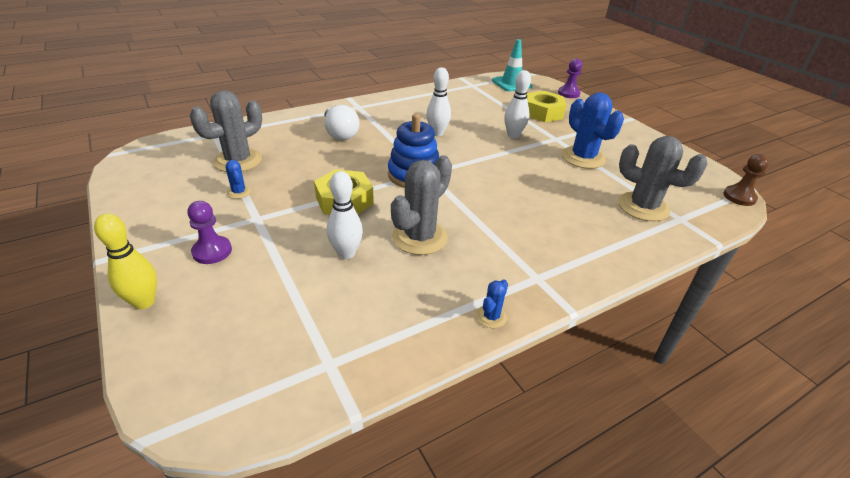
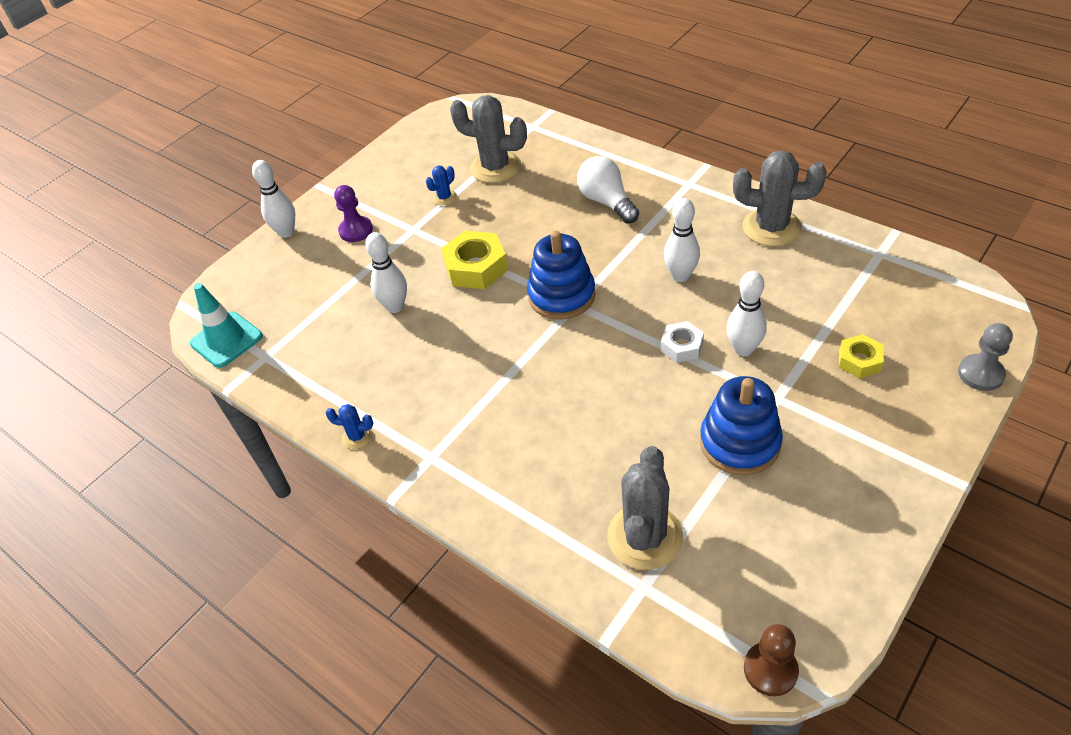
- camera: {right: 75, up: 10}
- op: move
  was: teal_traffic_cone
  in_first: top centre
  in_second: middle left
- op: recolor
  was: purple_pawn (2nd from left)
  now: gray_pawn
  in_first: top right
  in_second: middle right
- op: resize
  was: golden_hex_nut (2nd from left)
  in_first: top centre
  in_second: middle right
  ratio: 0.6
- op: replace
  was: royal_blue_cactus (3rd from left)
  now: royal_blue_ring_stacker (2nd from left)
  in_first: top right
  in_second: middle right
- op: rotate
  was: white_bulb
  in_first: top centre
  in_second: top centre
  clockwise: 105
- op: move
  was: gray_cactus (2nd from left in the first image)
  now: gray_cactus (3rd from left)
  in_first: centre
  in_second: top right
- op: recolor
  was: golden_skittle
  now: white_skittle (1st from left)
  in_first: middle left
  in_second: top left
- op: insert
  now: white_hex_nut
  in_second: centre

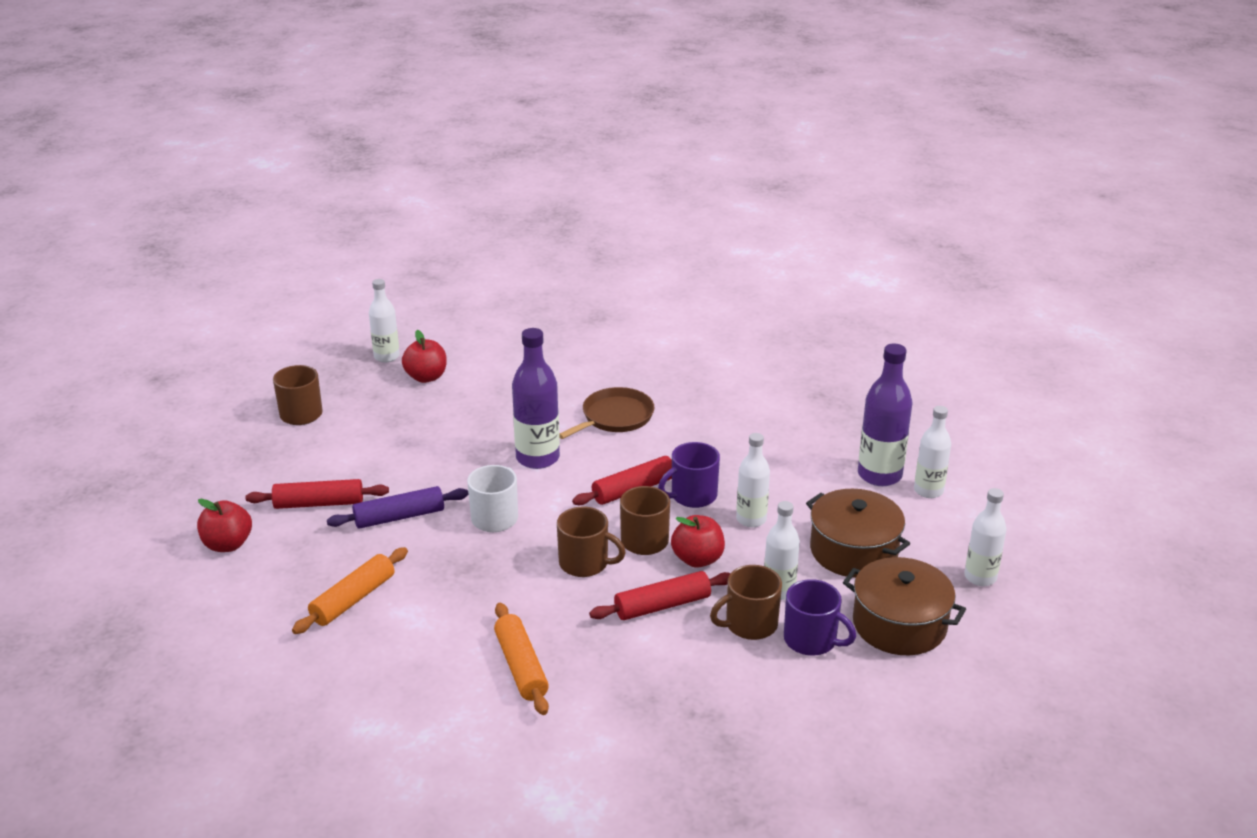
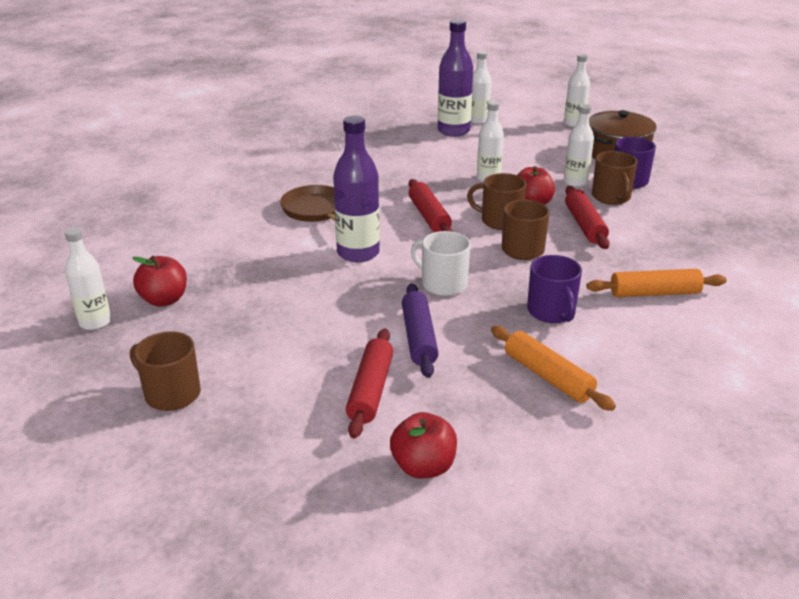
- camera: {right: -75, up: 0}
- op: move
  was: purple_mug (1st from left)
  in_first: centre
  in_second: middle right
- op: delete
  was: russet_stockpot (1st from left)
  in_first: middle right

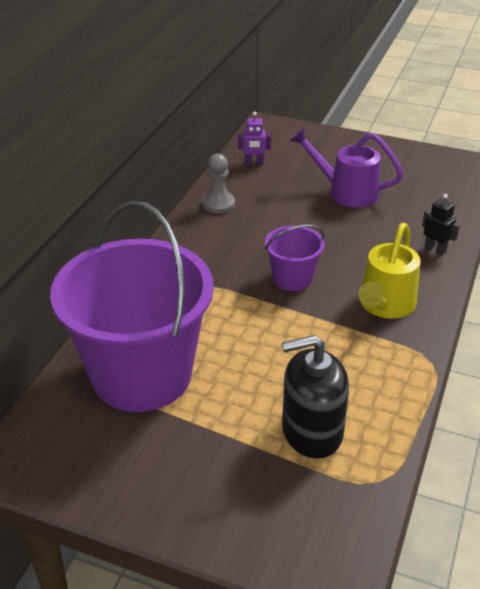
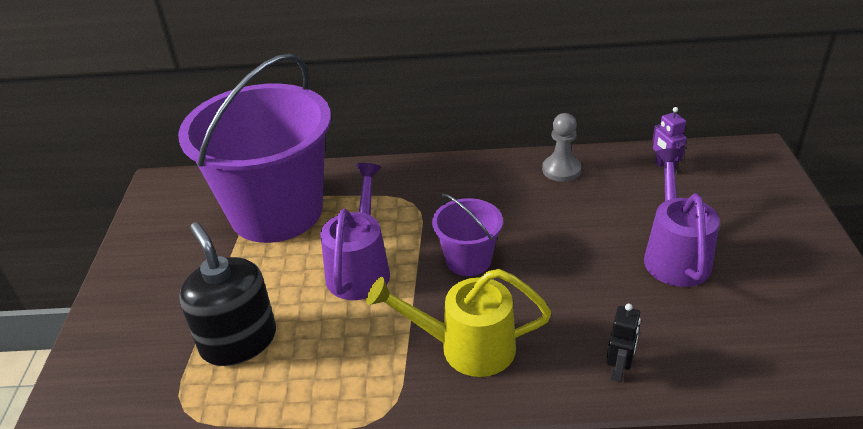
- camera: {right: 70, up: 0}
- op: insert
  now: purple_watering_pot (1st from left)
  in_second: centre

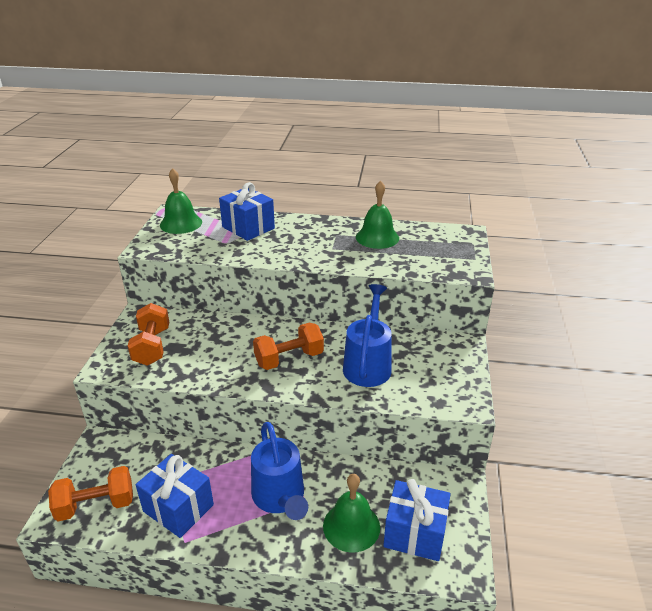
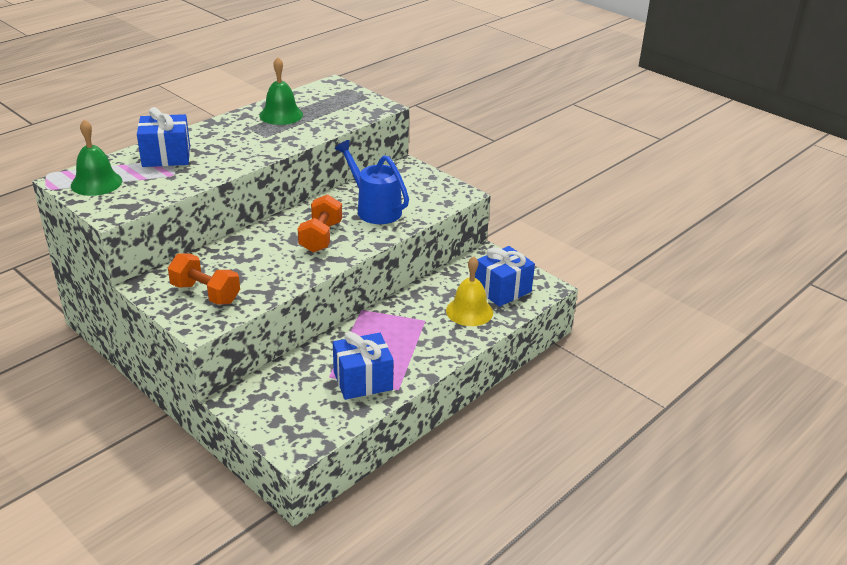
- camera: {right: -55, up: 0}
- op: delete
  was: royal_blue_watering_pot (1st from left)
  in_first: bottom centre
- op: delete
  was: bright_orange_dumbbell (1st from left)
  in_first: bottom left
- op: recolor
  was: leaf-green_hand_bell (2nd from left)
  now: golden_hand_bell
  in_first: bottom centre
  in_second: centre

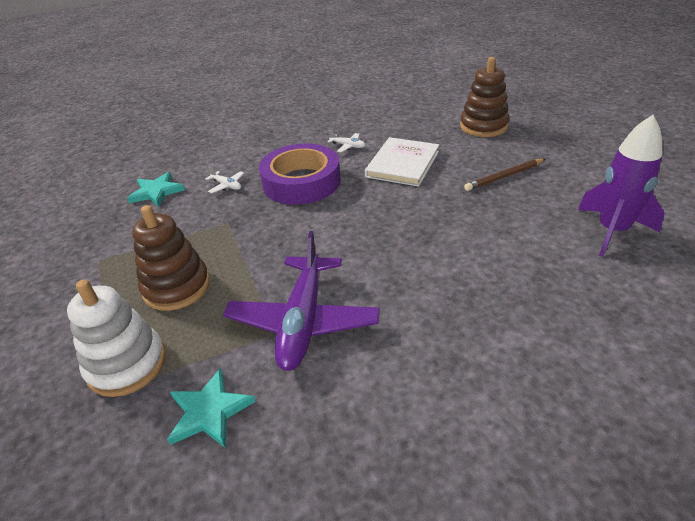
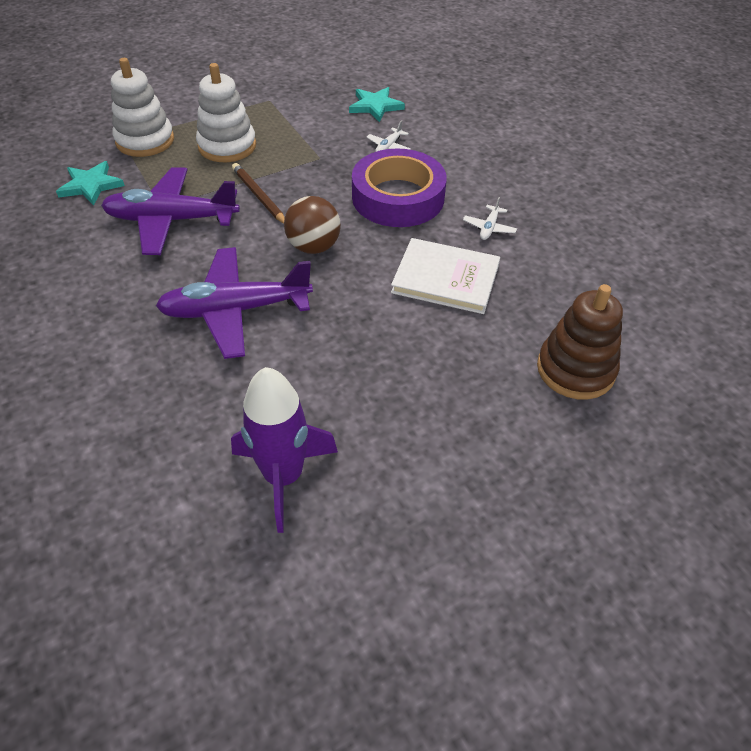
- camera: {right: 80, up: 10}
- op: move
  was: russet_pencil
  in_first: middle right
  in_second: top centre
- op: recolor
  was: russet_ring_stacker (1st from left)
  now: white_ring_stacker (2nd from left)
  in_first: middle left
  in_second: top left
- op: insert
  now: russet_ball
  in_second: top centre
- op: insert
  now: purple_aeroplane (2nd from left)
  in_second: middle left

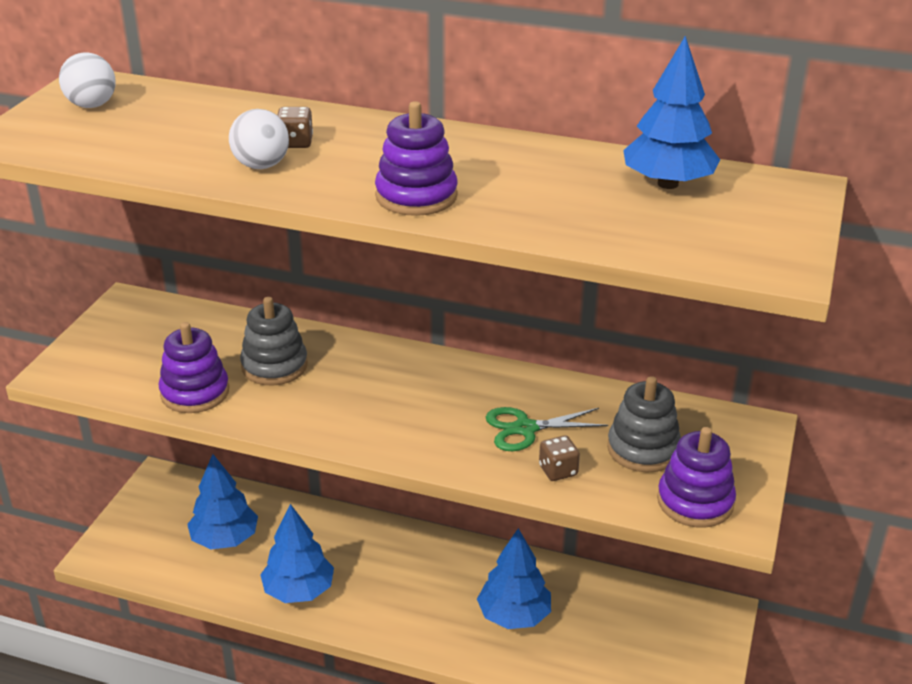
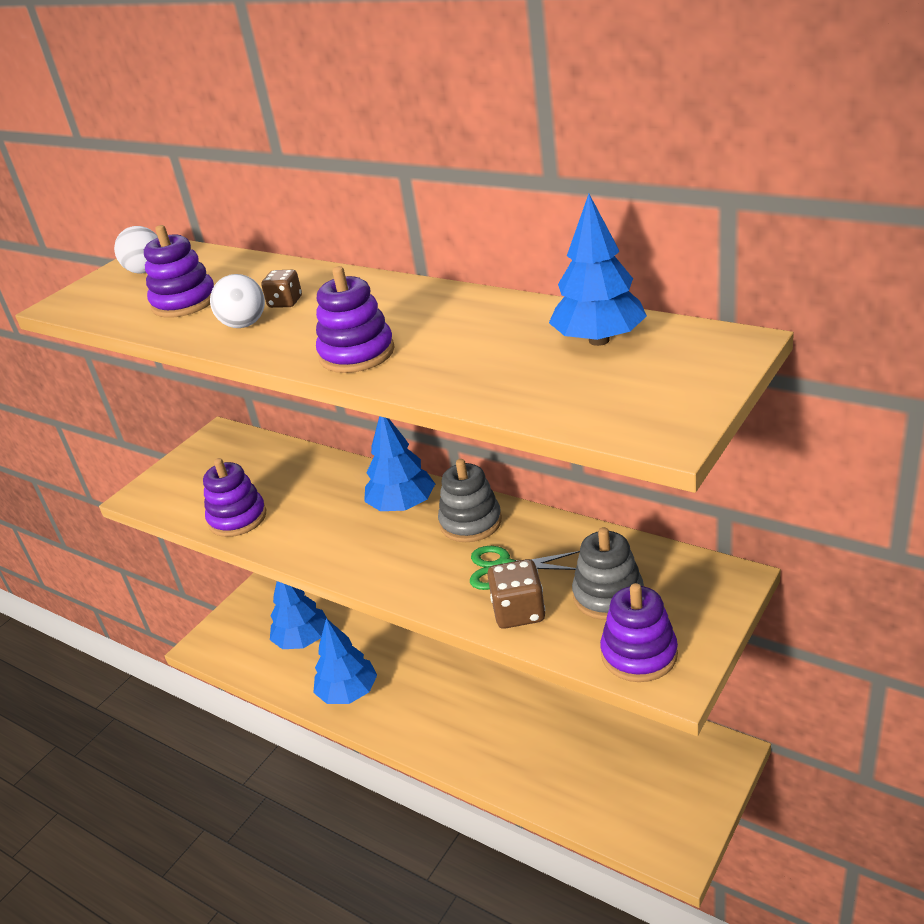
- camera: {right: 20, up: 0}
- op: move
  was: gray_ring_stacker (1st from left)
  in_first: middle left
  in_second: centre
- op: resize
  was: russet_game_die (2nd from left)
  in_first: bottom centre
  in_second: centre
  ratio: 1.59
- op: move
  was: royal_blue_toy_tree (3rd from left)
  in_first: bottom centre
  in_second: centre
- op: insert
  now: purple_ring_stacker (1st from left)
  in_second: top left

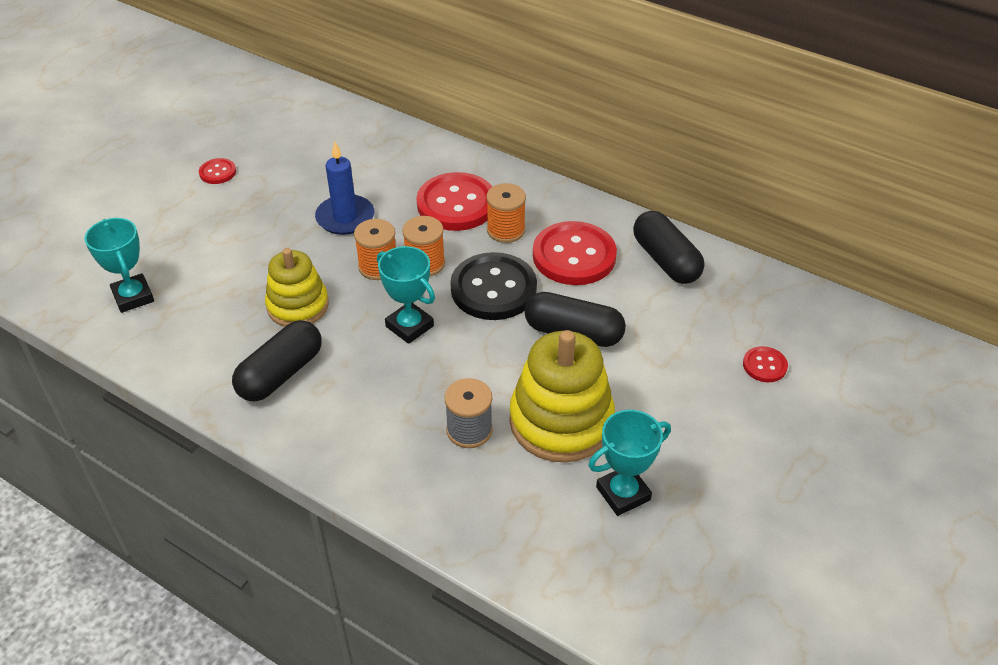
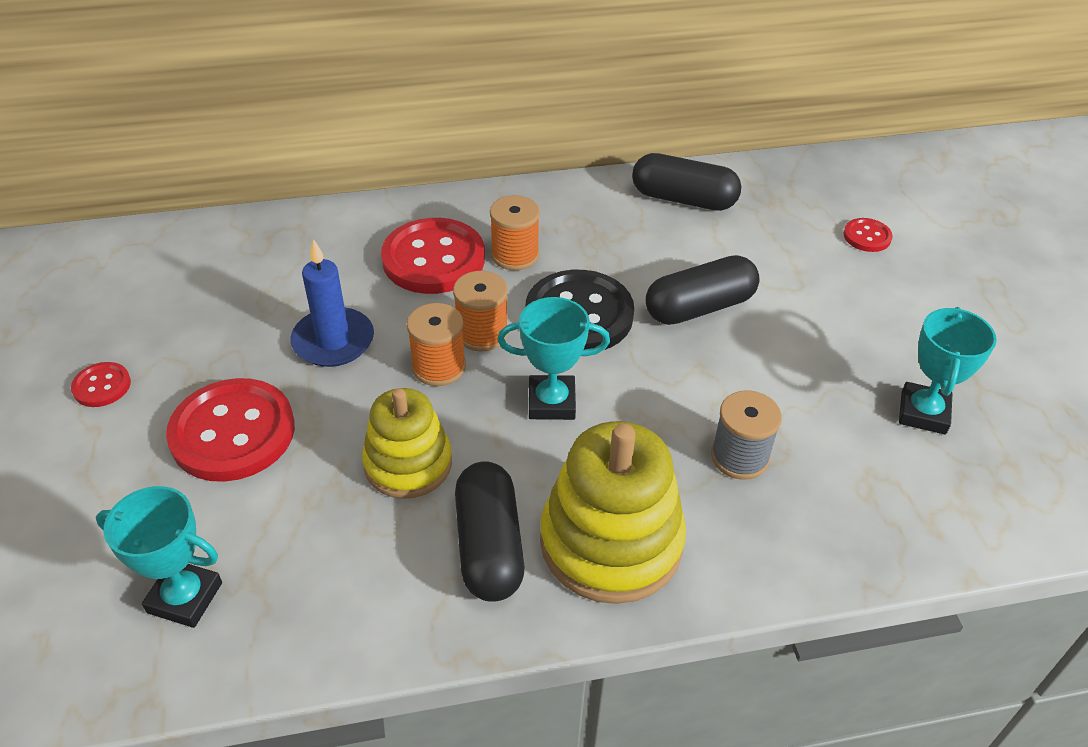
- camera: {right: -45, up: 0}
- op: move
  was: scarlet_sewing_button (3rd from left in the first image)
  now: scarlet_sewing_button (2nd from left)
  in_first: centre
  in_second: middle left
- op: move
  was: golden_ring_stacker (2nd from left)
  in_first: centre
  in_second: bottom centre

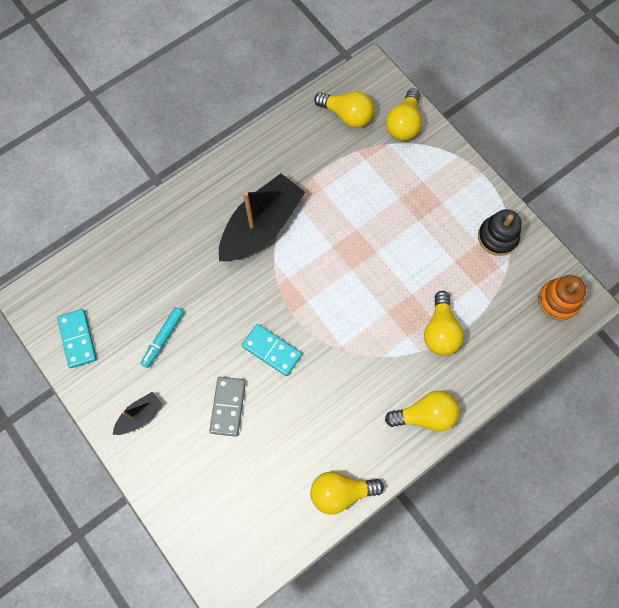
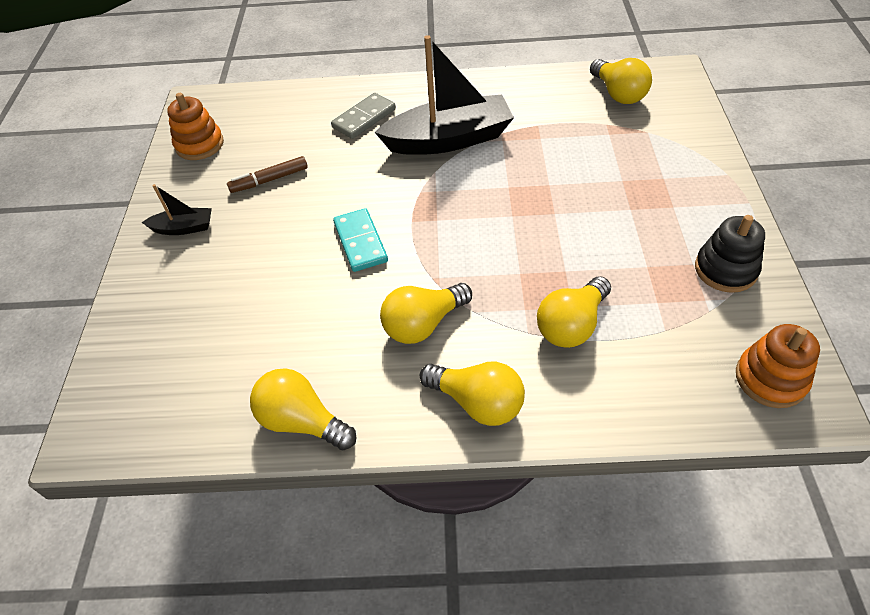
- camera: {right: 40, up: -20}
- op: move
  was: golden_bulb (3rd from left in the first image)
  now: golden_bulb (2nd from left)
  in_first: top centre
  in_second: centre
- op: recolor
  was: teal_marker_pen
  now: russet_marker_pen
  in_first: middle left
  in_second: top left
- op: replace
  was: teal_domino_tile (1st from left)
  now: bright_orange_ring_stacker (1st from left)
  in_first: middle left
  in_second: top left
- op: move
  was: gray_domino_tile
  in_first: bottom centre
  in_second: top centre

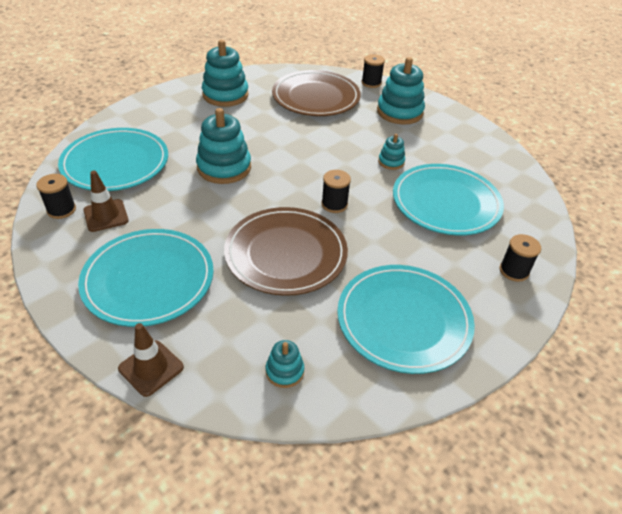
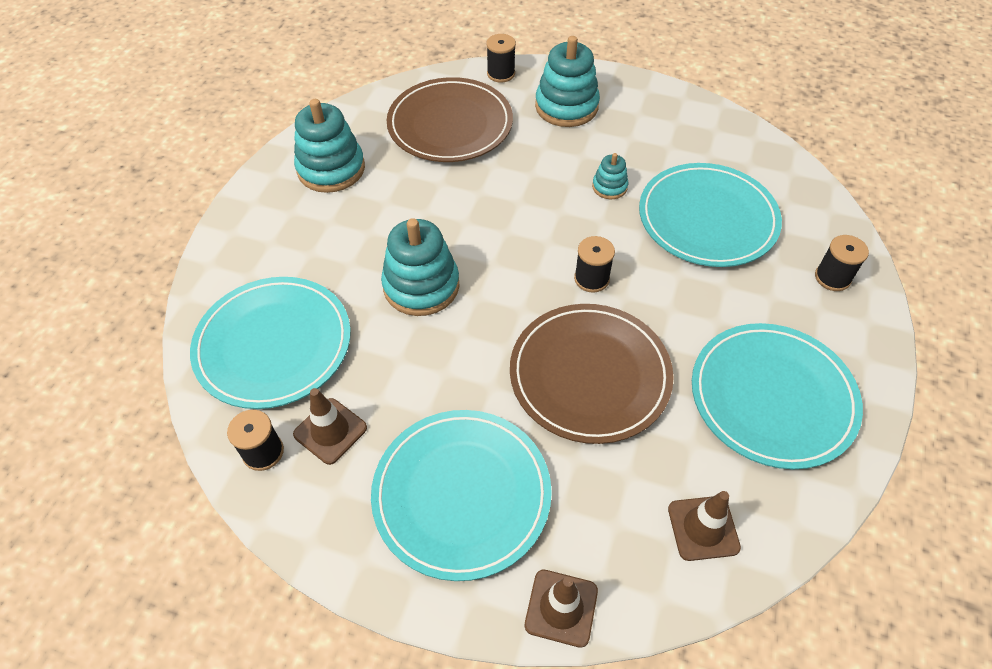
- camera: {right: -25, up: 10}
- op: replace
  was: teal_ring_stacker (3rd from left)
  now: russet_traffic_cone (3rd from left)
  in_first: bottom centre
  in_second: bottom right

